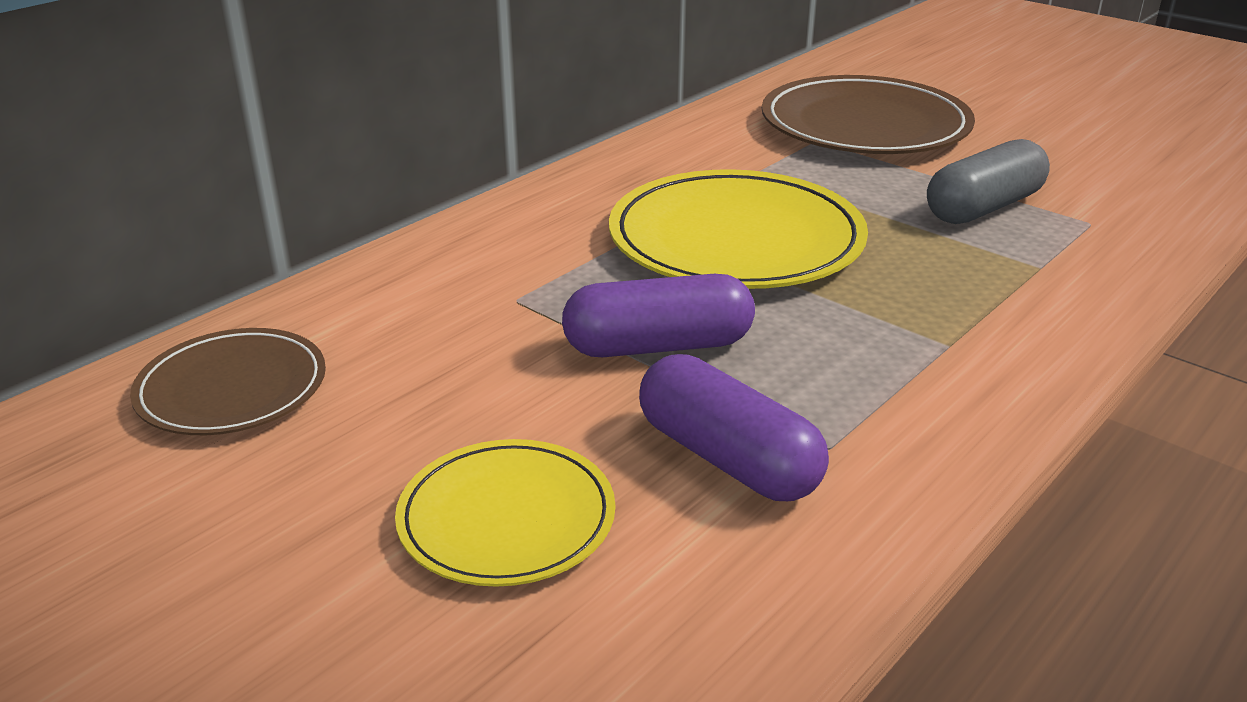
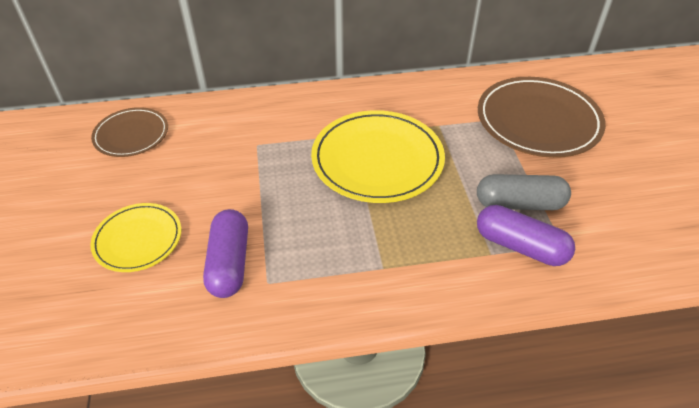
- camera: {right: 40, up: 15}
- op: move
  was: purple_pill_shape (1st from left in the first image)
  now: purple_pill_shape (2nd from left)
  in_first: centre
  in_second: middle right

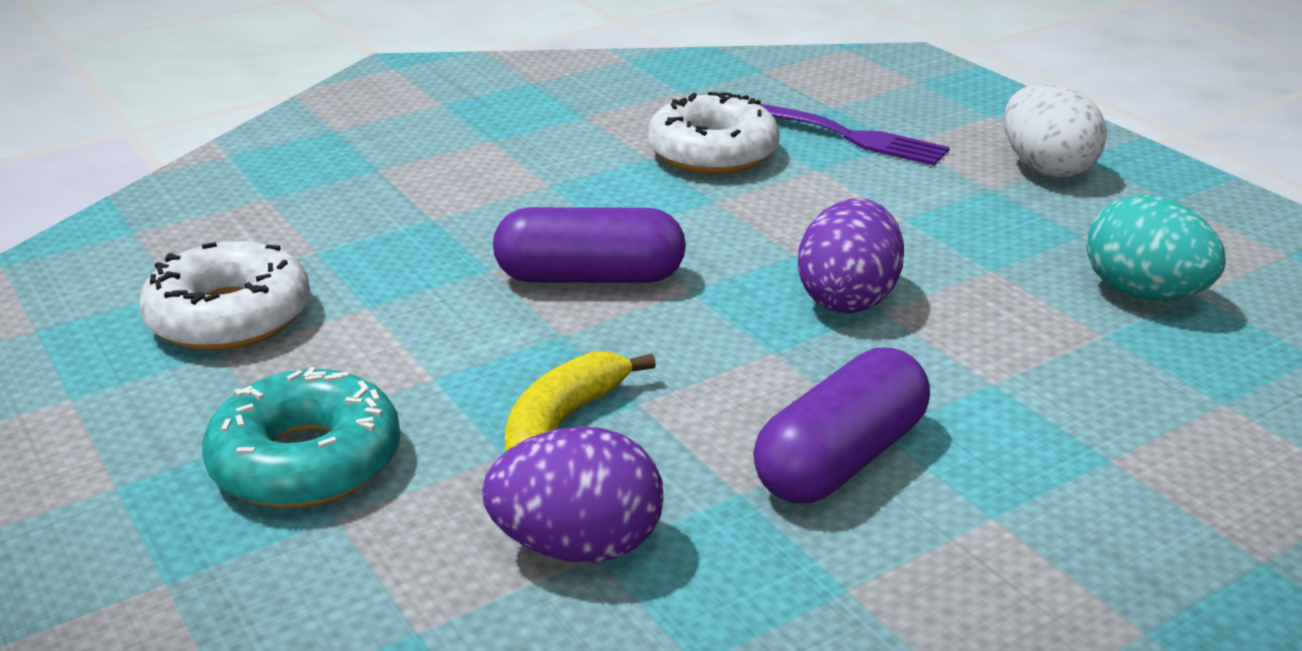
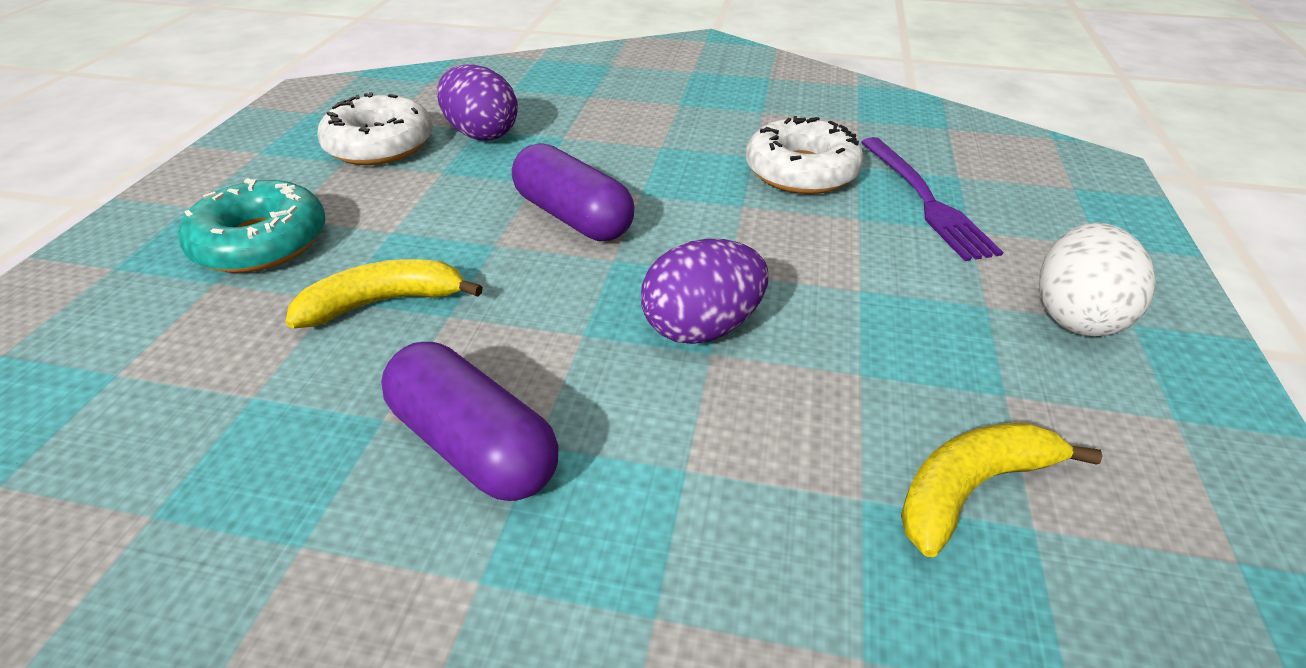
- camera: {right: 45, up: 10}
- op: replace
  was: teal_egg_shape
  now: golden_banana (2nd from left)
  in_first: middle right
  in_second: bottom right
- op: rotate
  was: purple_pill_shape (2nd from left in the first image)
  in_first: centre
  in_second: centre
  clockwise: 45
- op: move
  was: purple_egg_shape (1st from left)
  in_first: bottom centre
  in_second: top centre

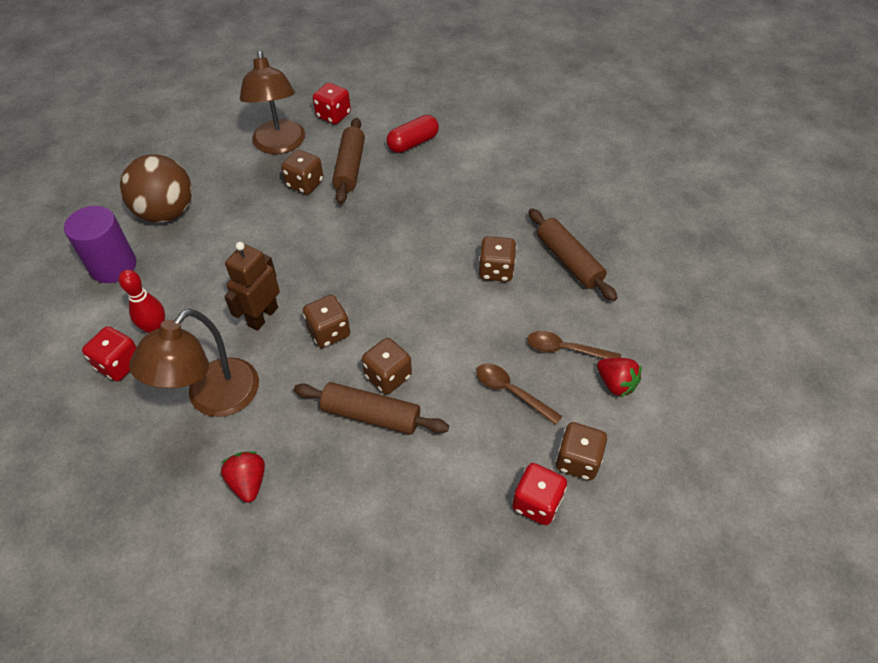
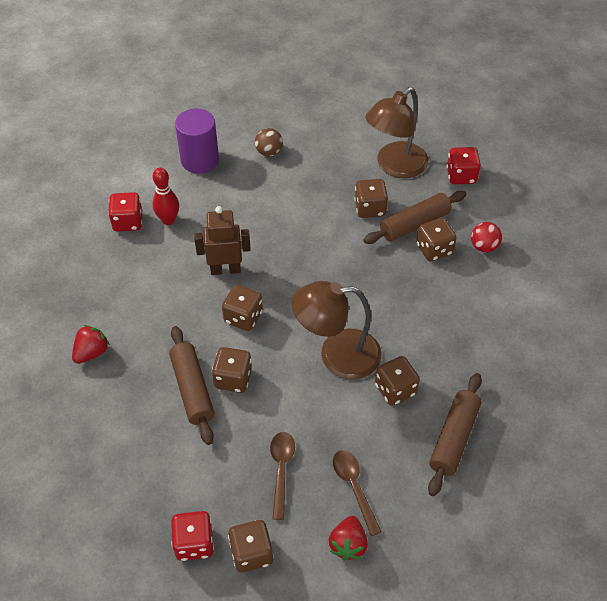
- camera: {right: 55, up: 0}
- op: replace
  was: scarlet_pill_shape
  now: scarlet_ball
  in_first: top centre
  in_second: middle right
- op: resize
  was: russet_ball
  in_first: top left
  in_second: top centre
  ratio: 0.49
- op: move
  was: russet_desk_lamp (1st from left)
  in_first: middle left
  in_second: centre
- op: insert
  now: russet_game_die (6th from left)
  in_second: middle right

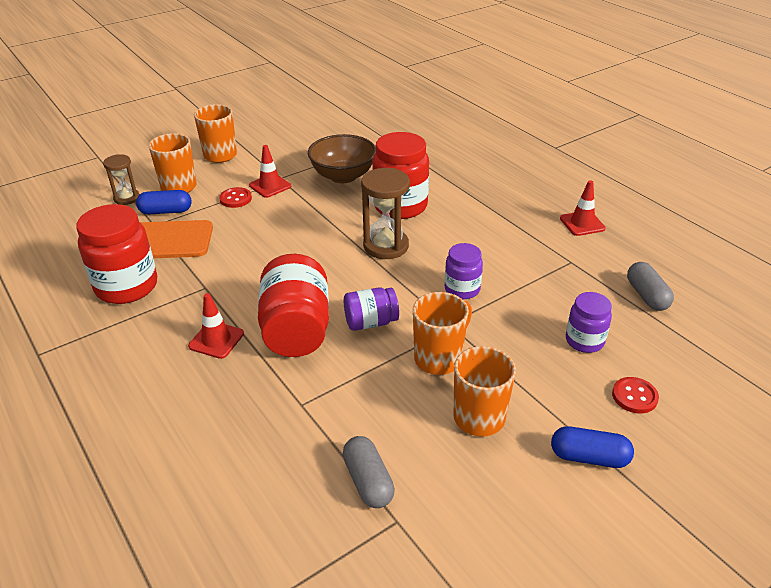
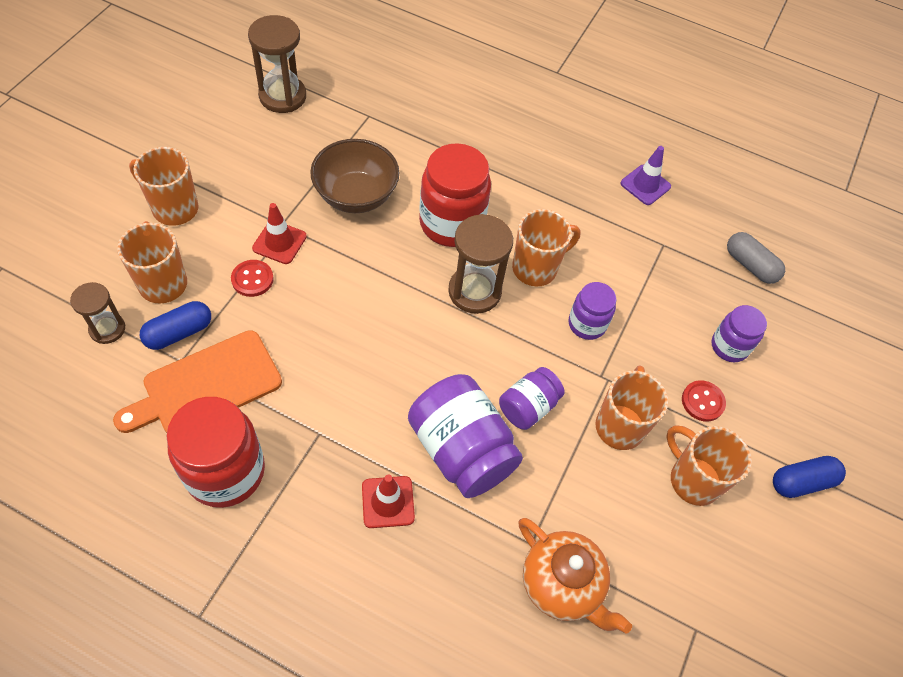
- camera: {right: -35, up: 20}
- op: recolor
  was: scarlet_traffic_cone (3rd from left)
  now: purple_traffic_cone
  in_first: middle right
  in_second: top right
- op: recolor
  was: scarlet_jam_jar (2nd from left)
  now: purple_jam_jar (1st from left)
  in_first: centre
  in_second: centre
- op: move
  was: scarlet_sewing_button (2nd from left)
  in_first: bottom right
  in_second: middle right
- op: delete
  was: gray_pill_shape (1st from left)
  in_first: bottom centre
- op: insert
  now: russet_sand_timer (2nd from left)
  in_second: top left
- op: insert
  now: bright_orange_mug (3rd from left)
  in_second: centre
- op: insert
  now: bright_orange_teapot
  in_second: bottom centre

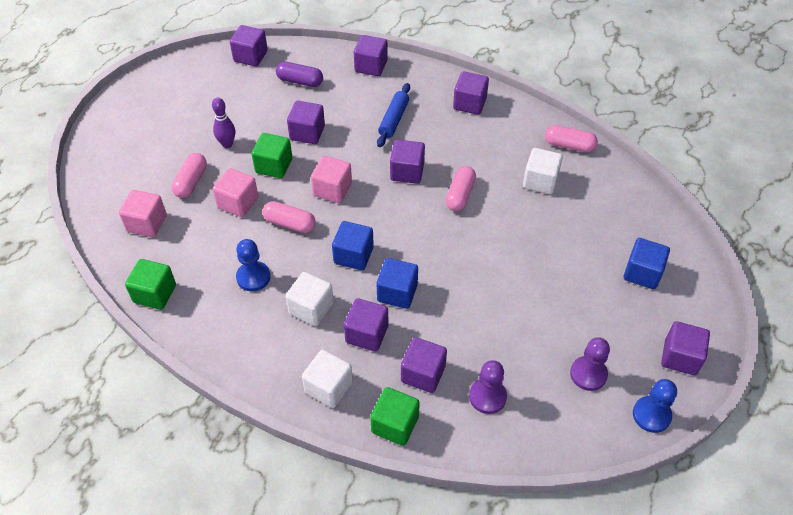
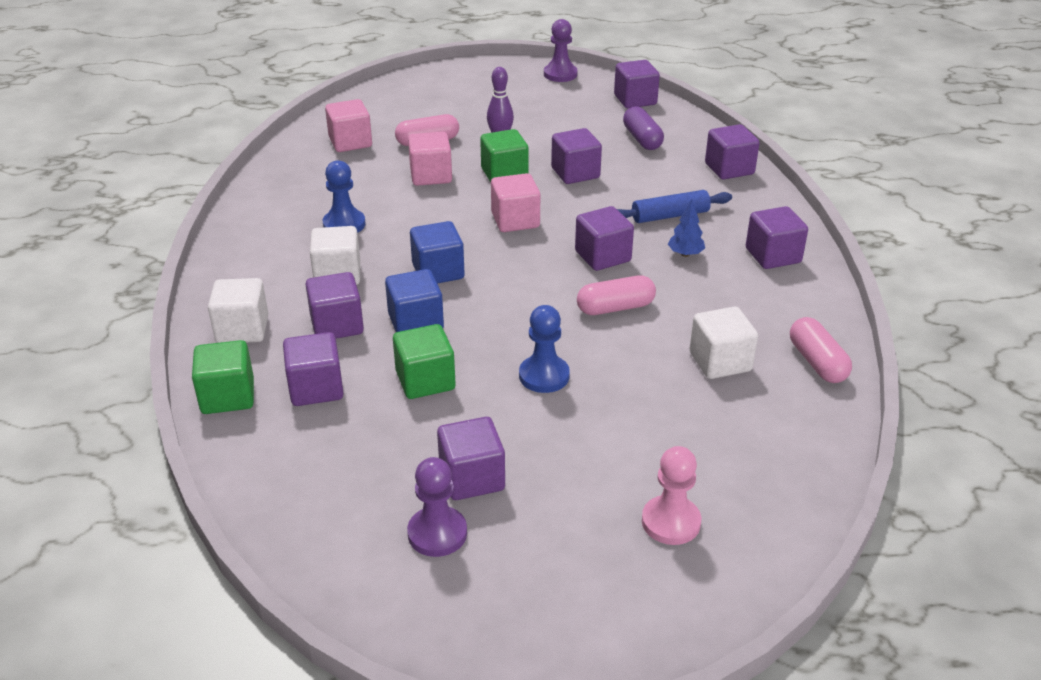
- camera: {right: 55, up: -15}
- op: delete
  was: pink_pill_shape (2nd from left)
  in_first: centre
- op: replace
  was: royal_blue_block (3rd from left)
  now: pink_pawn
  in_first: middle right
  in_second: bottom centre
- op: move
  was: leaf-green_block (1st from left in the first image)
  now: leaf-green_block (2nd from left)
  in_first: middle left
  in_second: centre
- op: move
  was: purple_block (8th from left in the first image)
  now: purple_block (3rd from left)
  in_first: bottom right
  in_second: bottom centre
- op: move
  was: purple_pawn (1st from left in the first image)
  now: purple_pawn (2nd from left)
  in_first: bottom centre
  in_second: top centre
- op: move
  was: royal_blue_pawn (2nd from left)
  in_first: bottom right
  in_second: centre
- op: insert
  now: royal_blue_toy_tree
  in_second: centre

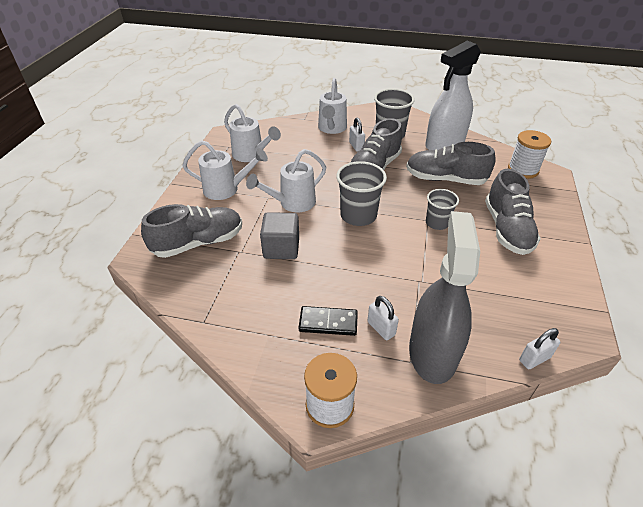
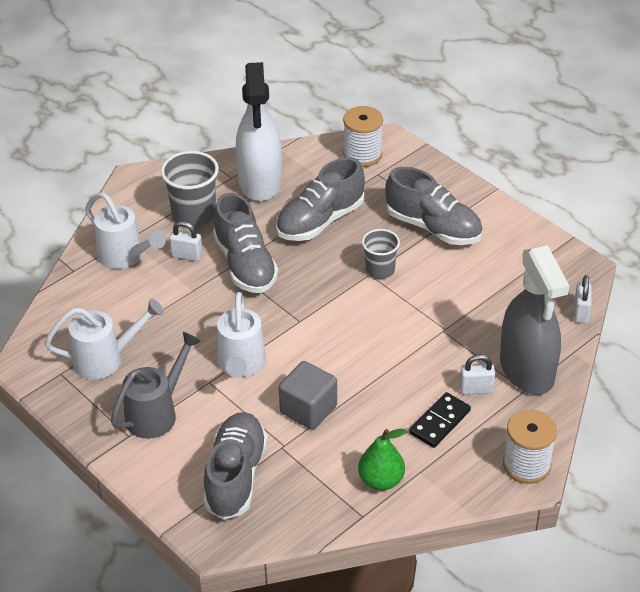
- camera: {right: -55, up: 0}
- op: recolor
  was: white_watering_pot (1st from left)
  now: gray_watering_pot
  in_first: centre
  in_second: middle left
- op: delete
  was: gray_cup (1st from left)
  in_first: centre
- op: rotate
  was: gray_spray_bottle
  in_first: middle right
  in_second: middle right
  clockwise: -150
- op: insert
  now: leaf-green_pear
  in_second: bottom centre

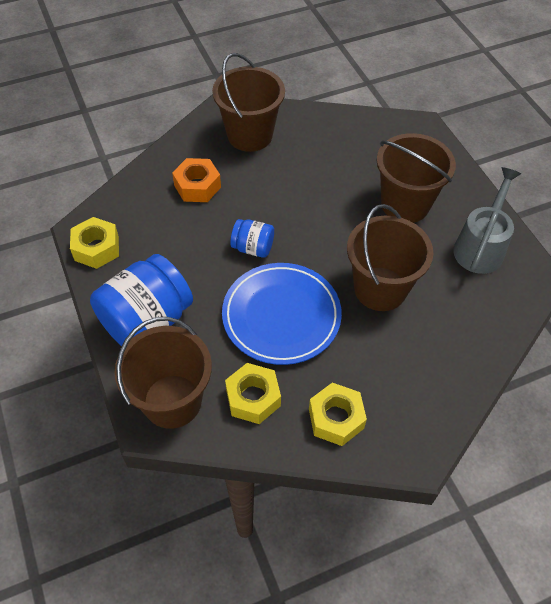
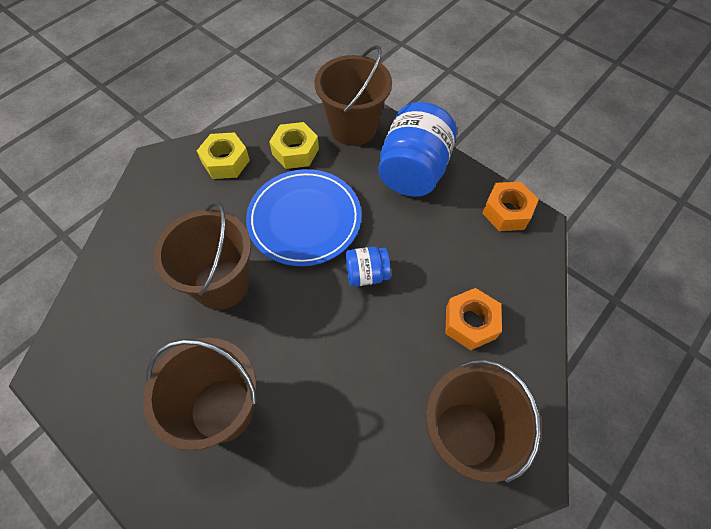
- camera: {right: 155, up: 5}
- op: delete
  was: gray_watering_pot
  in_first: middle right
- op: recolor
  was: golden_hex_nut (1st from left)
  now: bright_orange_hex_nut (2nd from left)
  in_first: middle left
  in_second: middle right

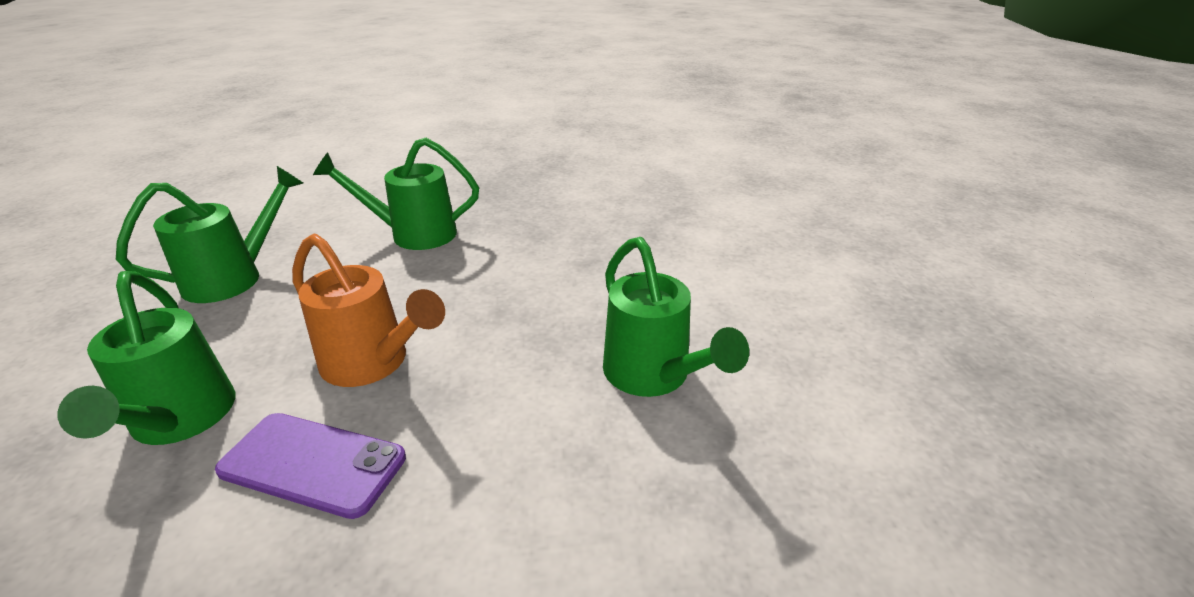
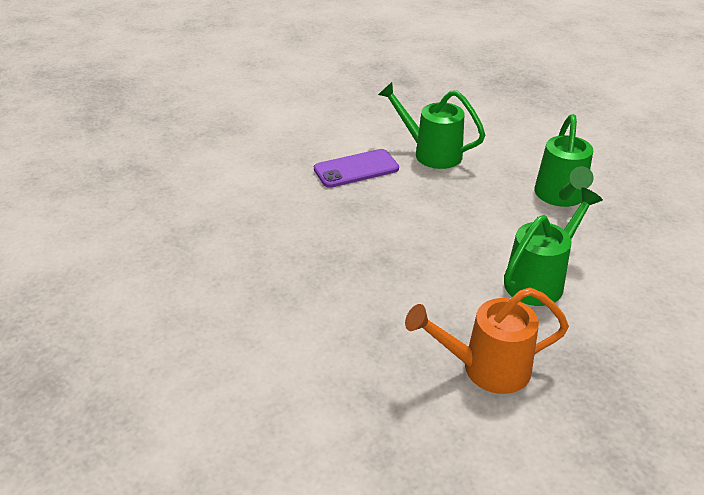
- camera: {right: 140, up: 5}
- op: move
  was: bright_orange_watering_pot
  in_first: middle left
  in_second: bottom right
- op: delete
  was: leaf-green_watering_pot (4th from left)
  in_first: centre

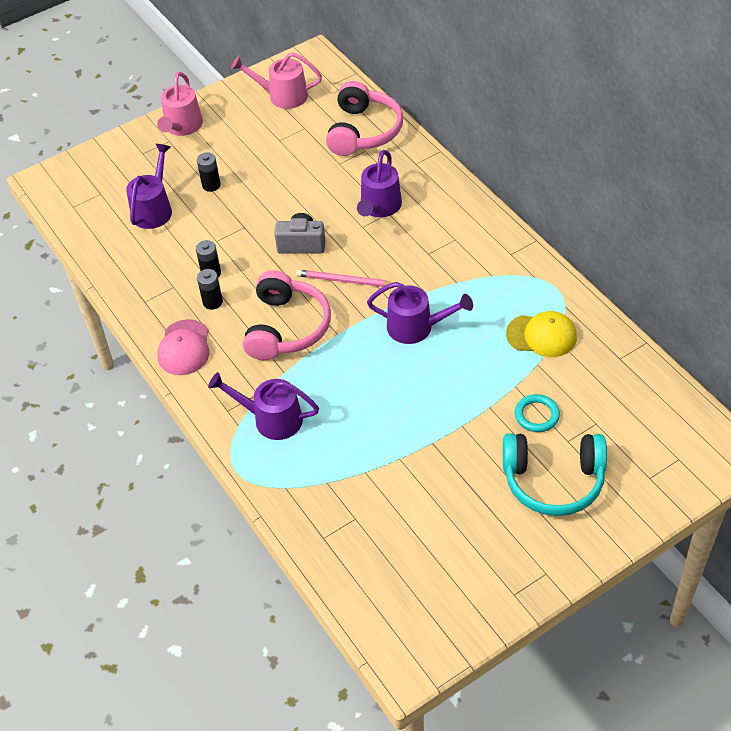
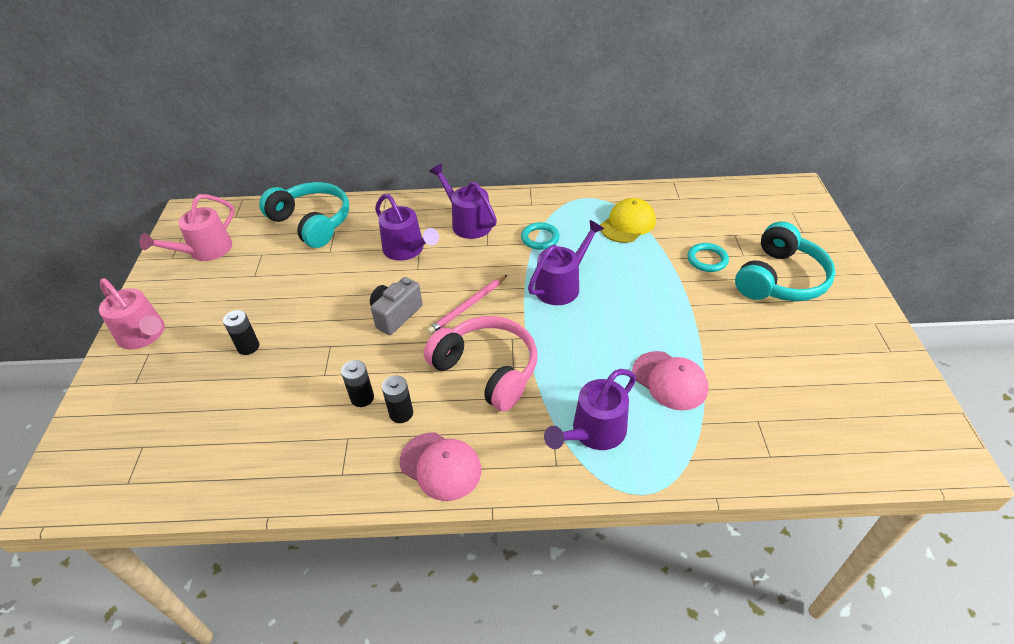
- camera: {right: -60, up: -5}
- op: recolor
  was: pink_headphones (2nd from left)
  now: teal_headphones (1st from left)
  in_first: top centre
  in_second: middle left
- op: move
  was: purple_watering_pot (1st from left in the first image)
  now: purple_watering_pot (2nd from left)
  in_first: top left
  in_second: top centre
- op: insert
  now: teal_torus (1st from left)
  in_second: centre
- op: insert
  now: pink_peaked_cap (2nd from left)
  in_second: centre

